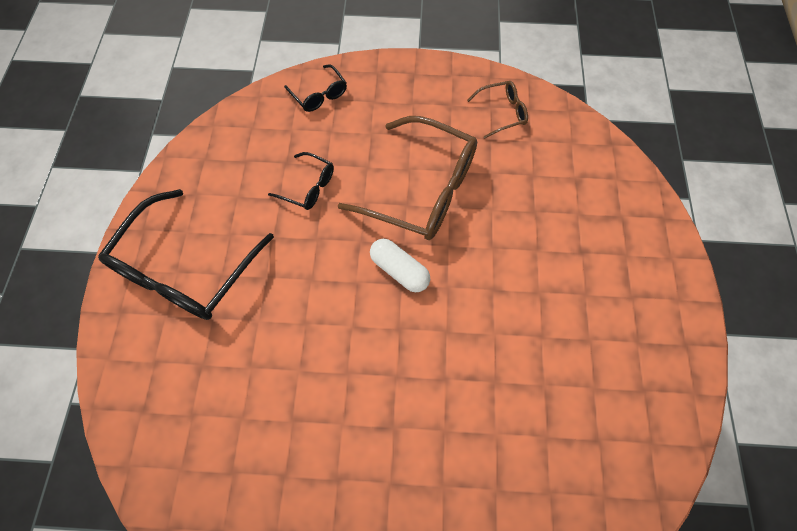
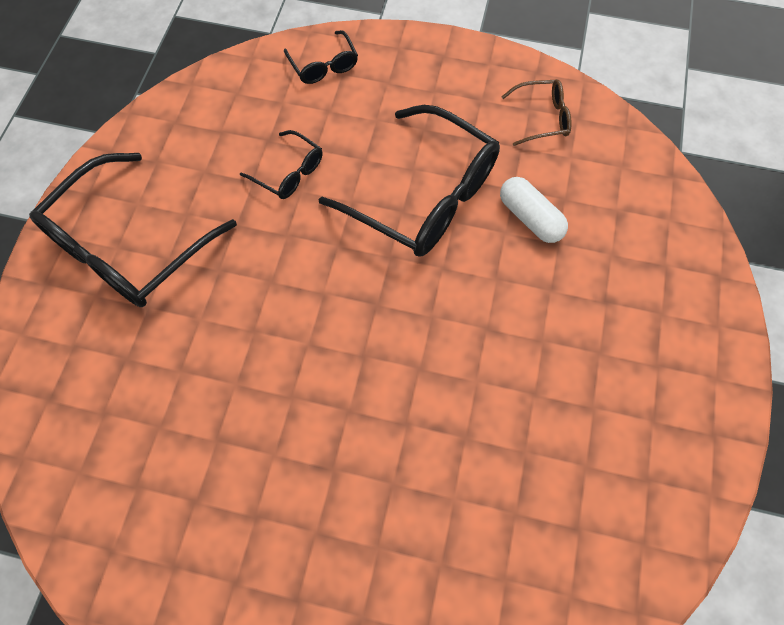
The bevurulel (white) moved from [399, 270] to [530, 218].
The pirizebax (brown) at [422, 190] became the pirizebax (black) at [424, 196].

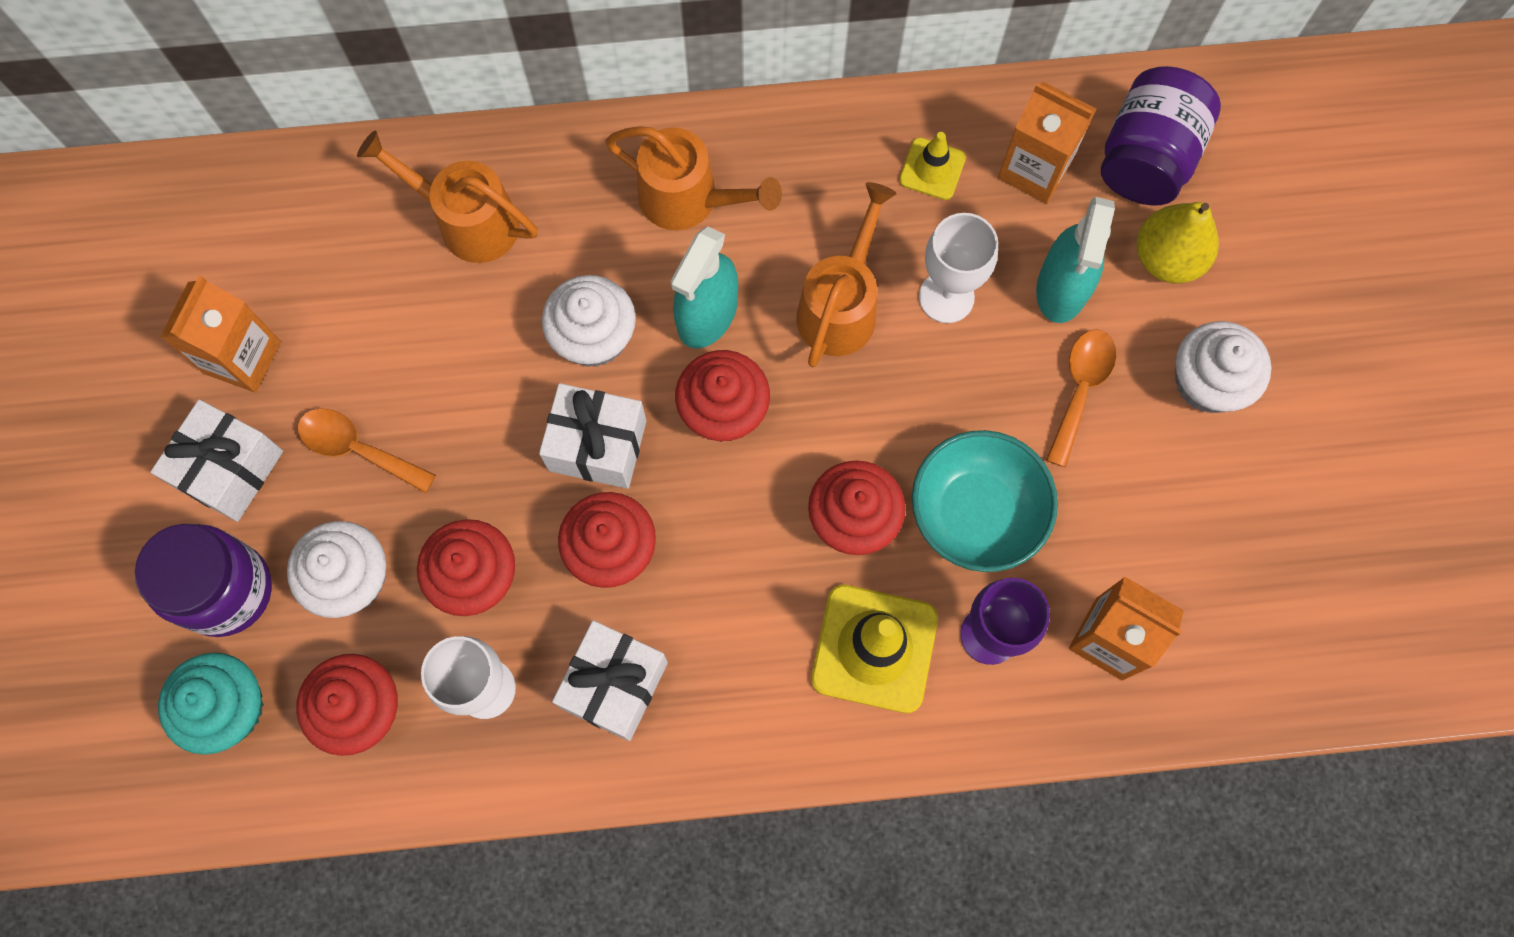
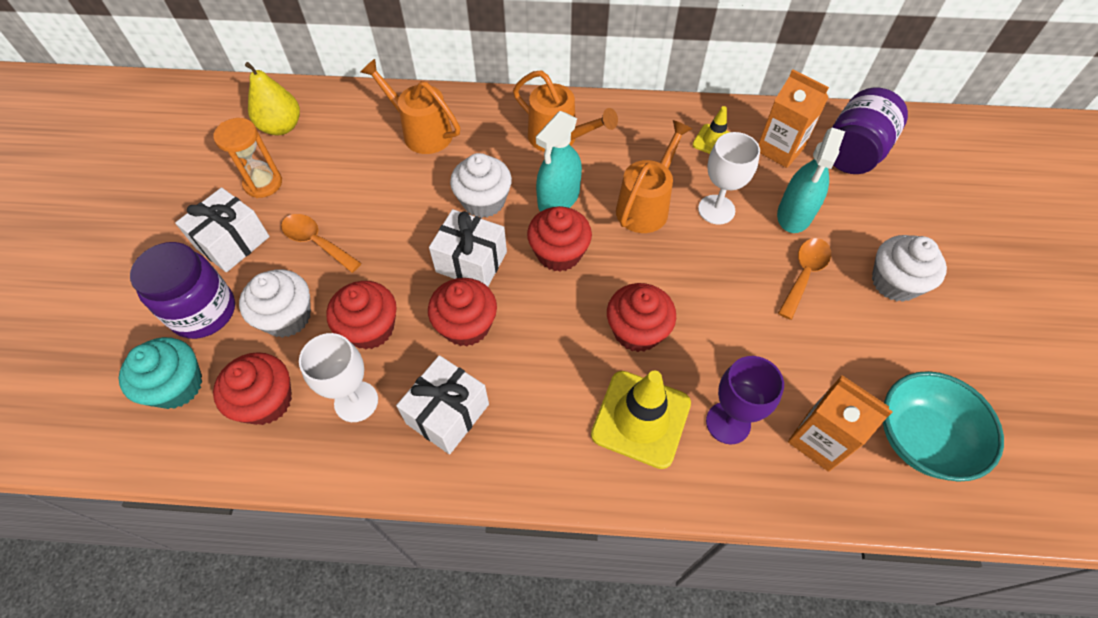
The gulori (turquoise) moved from [976, 513] to [921, 438].
The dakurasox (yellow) moved from [1167, 258] to [281, 127].
The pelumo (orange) at [242, 357] was replaced by the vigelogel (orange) at [263, 183].

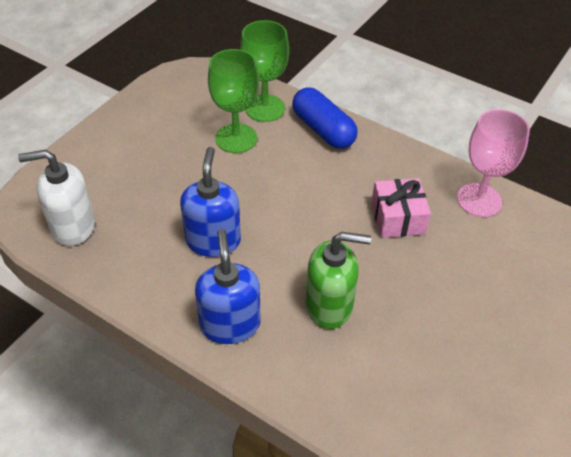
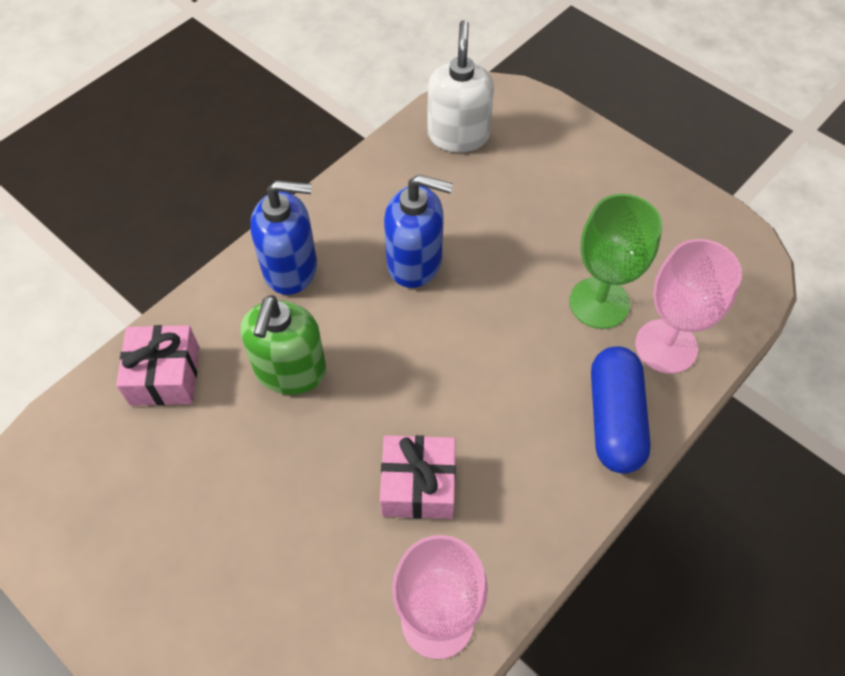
The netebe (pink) at [165, 375] appeared.
The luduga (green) at [265, 108] became the luduga (pink) at [666, 346].
The bevurulel (blue) at [323, 130] turned 60 degrees counterclockwise.

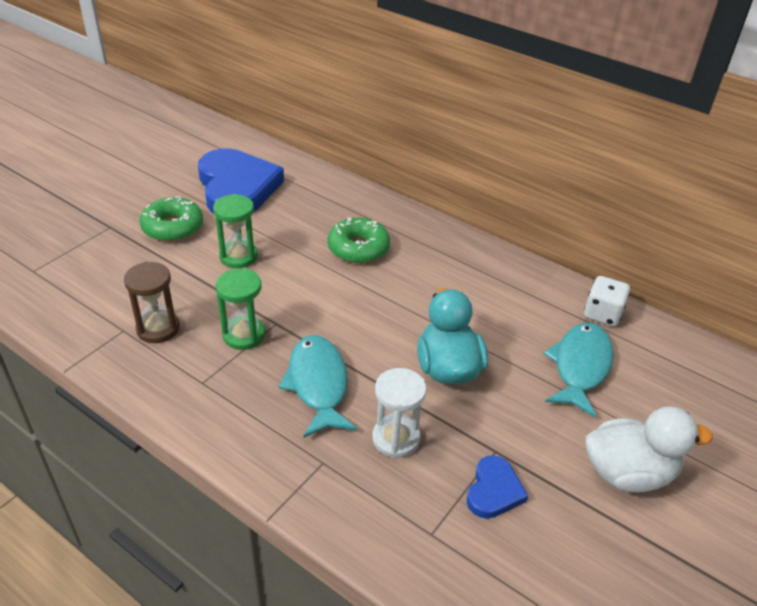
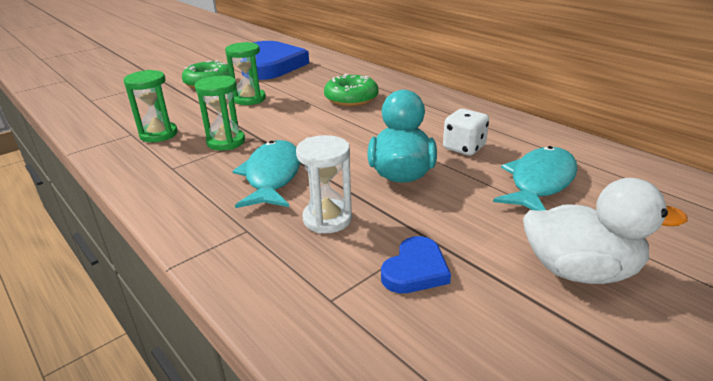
The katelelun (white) moved from [602, 314] to [464, 148].
The vigelogel (brown) at [158, 328] became the vigelogel (green) at [159, 134].

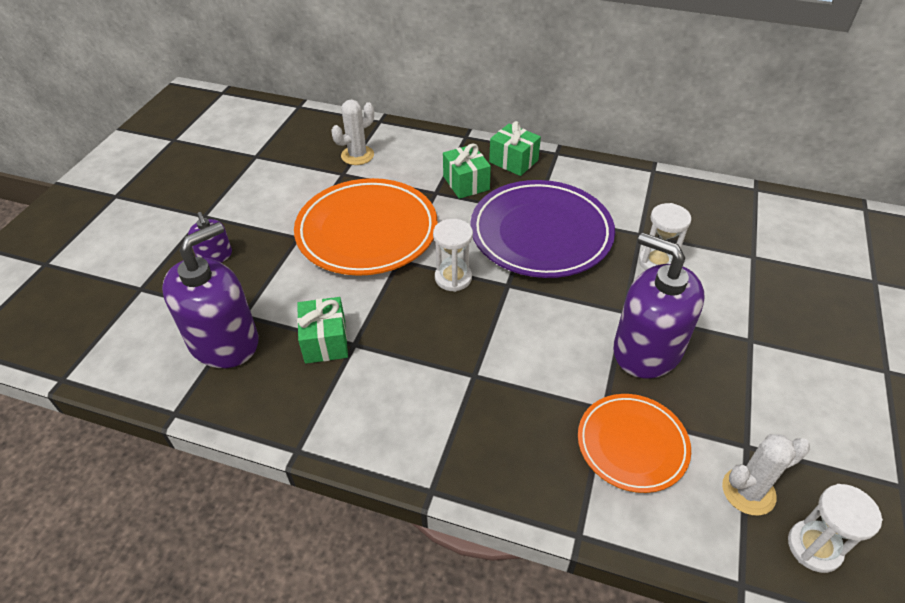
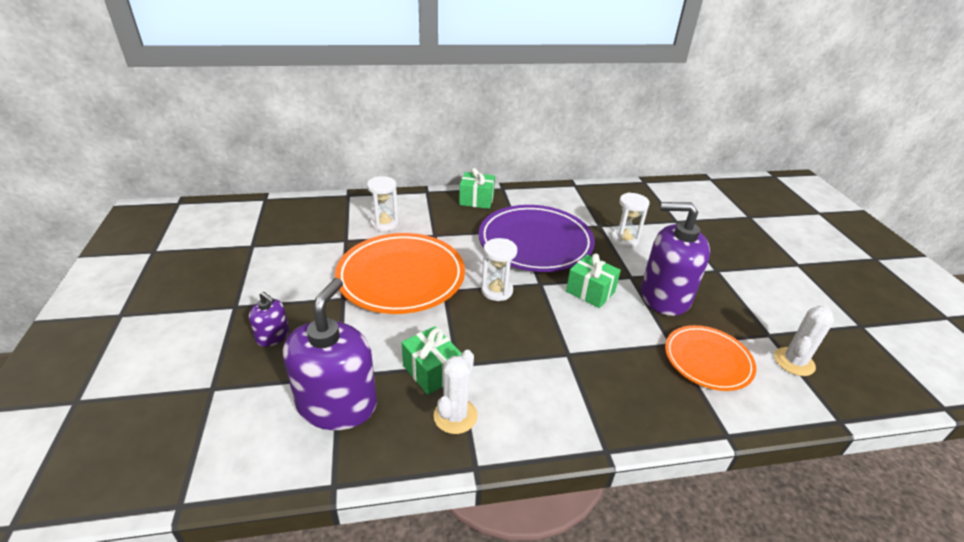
The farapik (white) moved from [357, 155] to [455, 416].
The netebe (green) moved from [466, 183] to [590, 292].
The vigelogel (white) moved from [814, 547] to [384, 224].

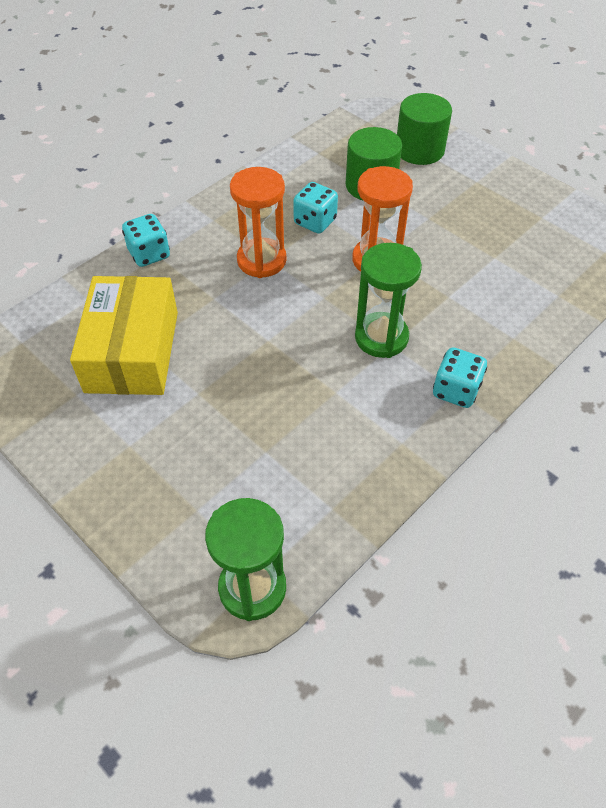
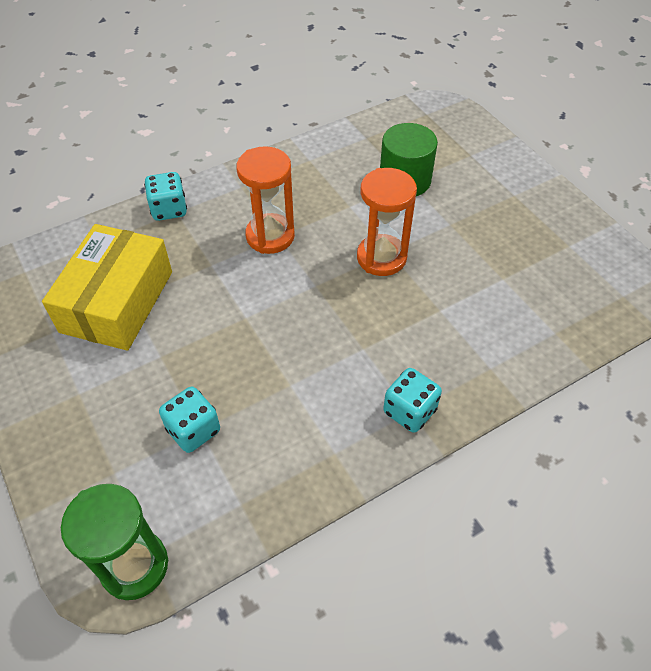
The vigelogel (green) at [381, 337] disappeared.
The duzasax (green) at [419, 150] disappeared.
The katelelun (turquoise) moved from [315, 222] to [193, 430].

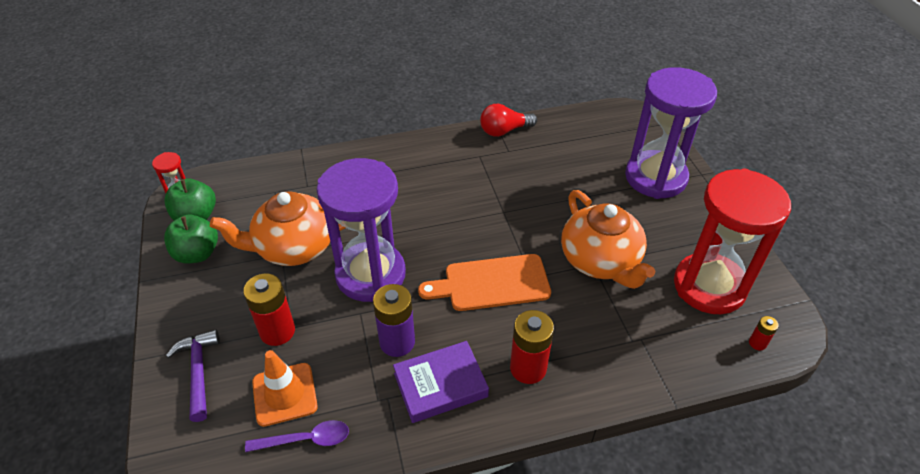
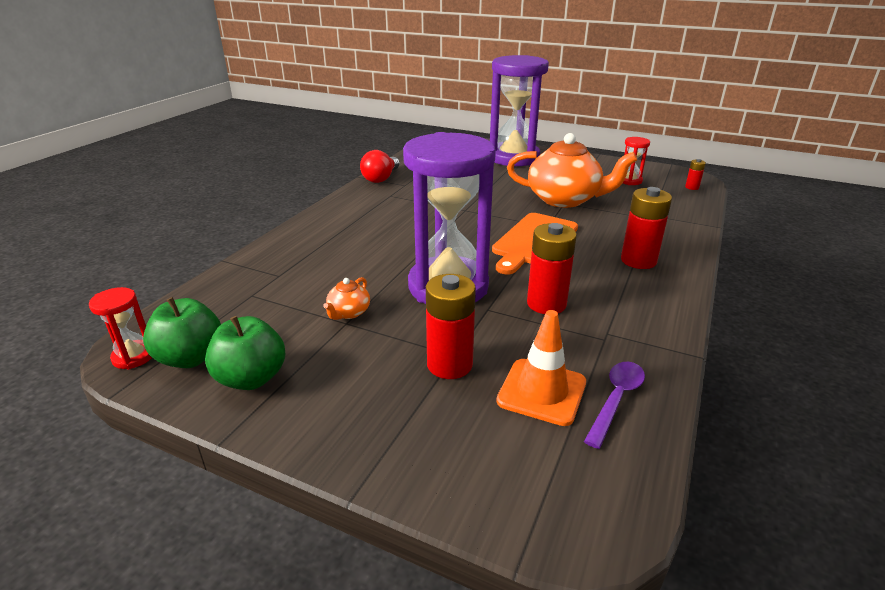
The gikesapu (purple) at [199, 372] disappeared.
The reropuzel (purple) at [440, 385] disappeared.
The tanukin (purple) at [397, 342] became the tanukin (red) at [546, 304].
The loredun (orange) at [293, 247] changed to 0.42 times the size.
The vigelogel (red) at [709, 286] changed to 0.41 times the size.

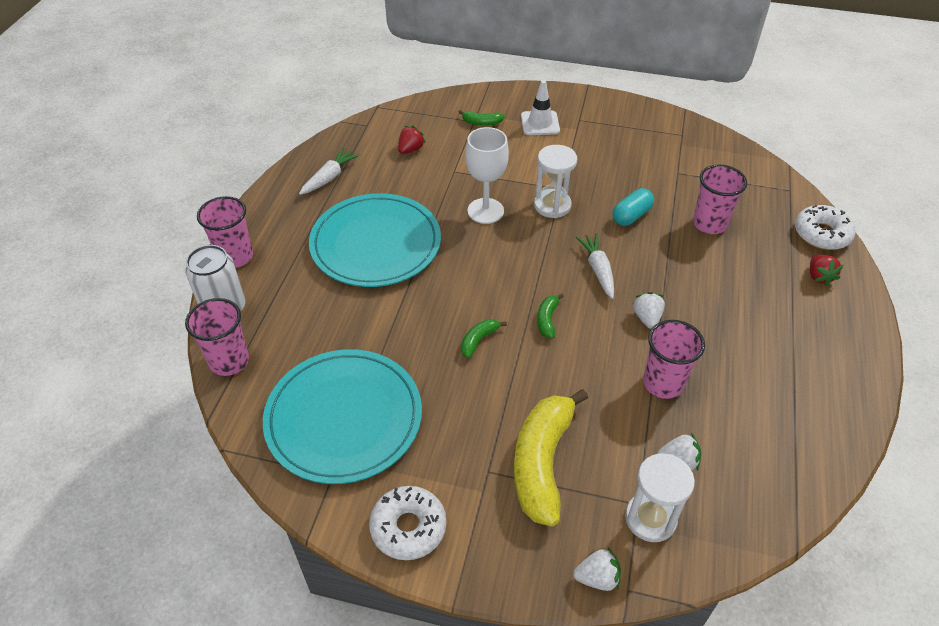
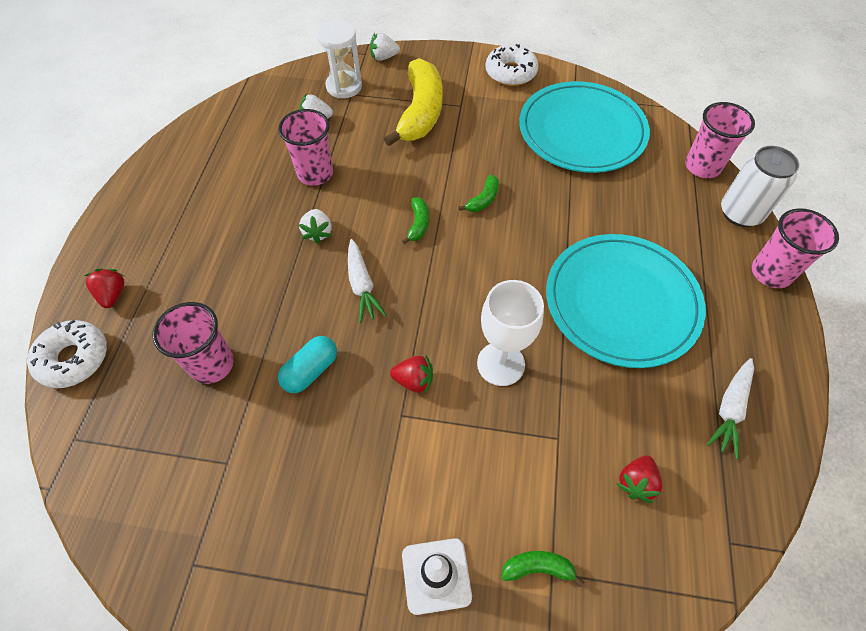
The vigelogel (white) at [552, 205] was replaced by the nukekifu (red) at [414, 380].

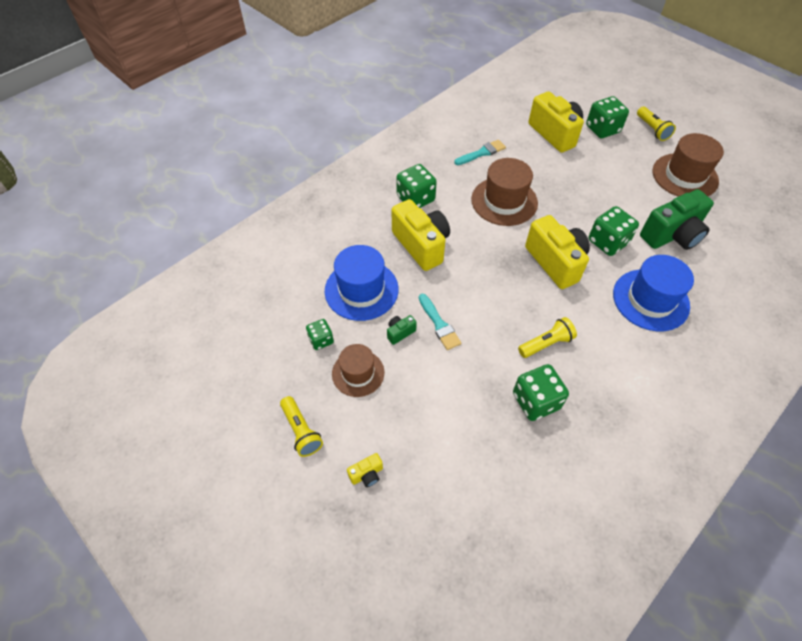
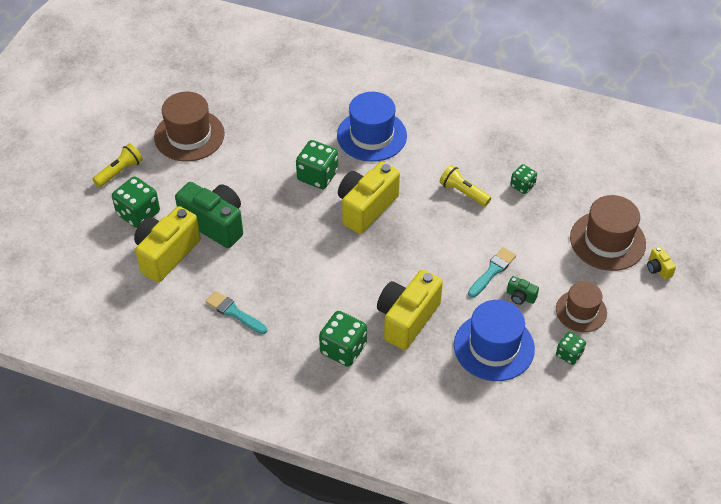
The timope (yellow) at [301, 431] disappeared.
The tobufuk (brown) moved from [504, 201] to [607, 241].
The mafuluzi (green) moved from [672, 235] to [215, 224].
The mafuluzi (yellow) at [367, 474] turned 150 degrees counterclockwise.
The katelelun (green) at [535, 401] changed to 0.59 times the size.

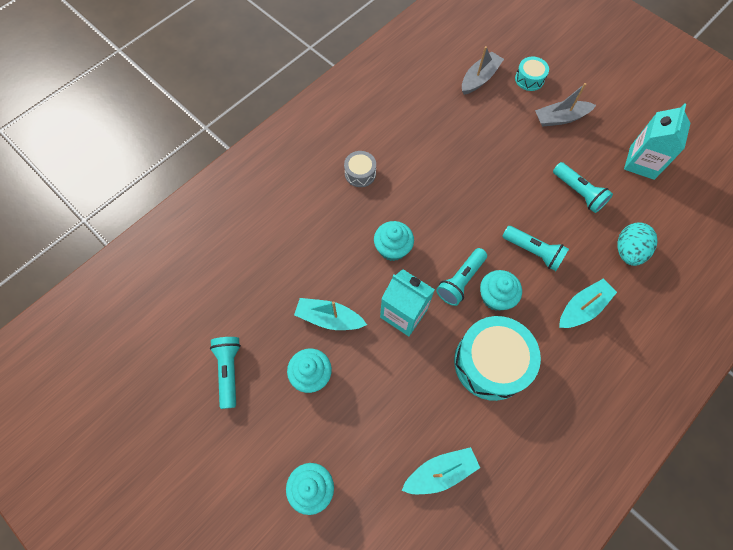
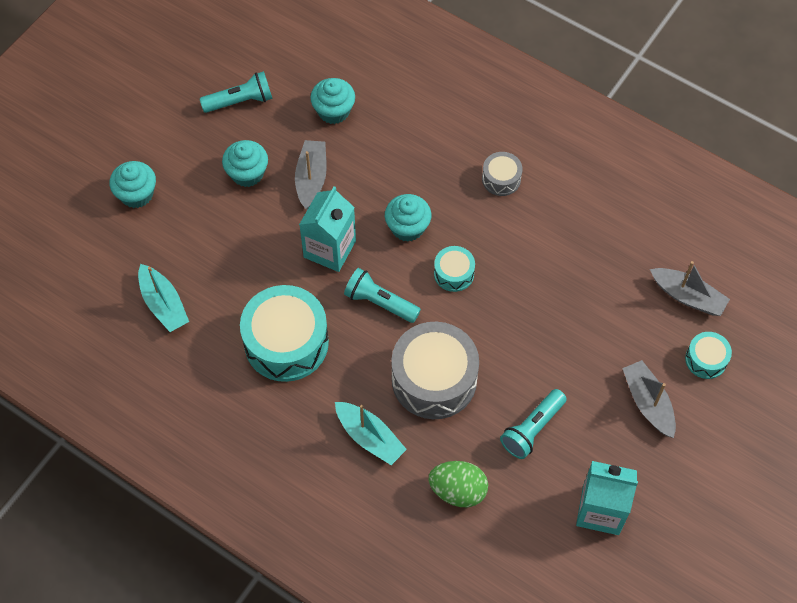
The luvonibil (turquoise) at [454, 273] appeared.
The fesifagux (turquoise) moved from [495, 297] to [333, 111].
The timope (turquoise) at [533, 252] was replaced by the luvonibil (grey) at [434, 379].
The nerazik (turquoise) at [329, 318] became the nerazik (grey) at [311, 178].
The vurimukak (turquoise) at [628, 251] became the vurimukak (green) at [458, 491].

